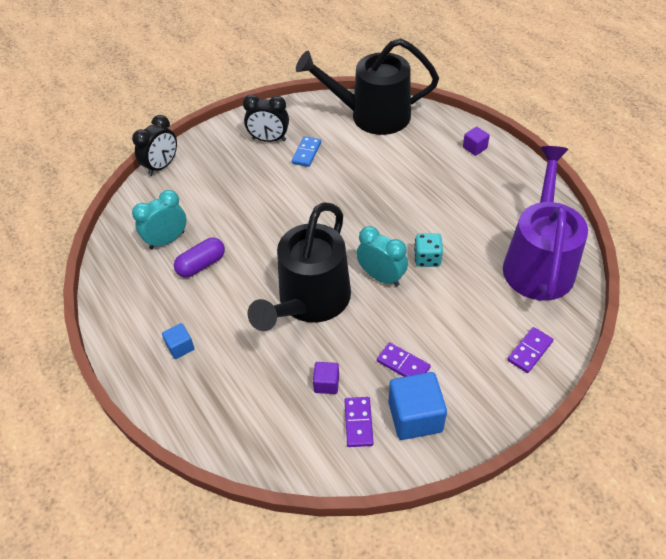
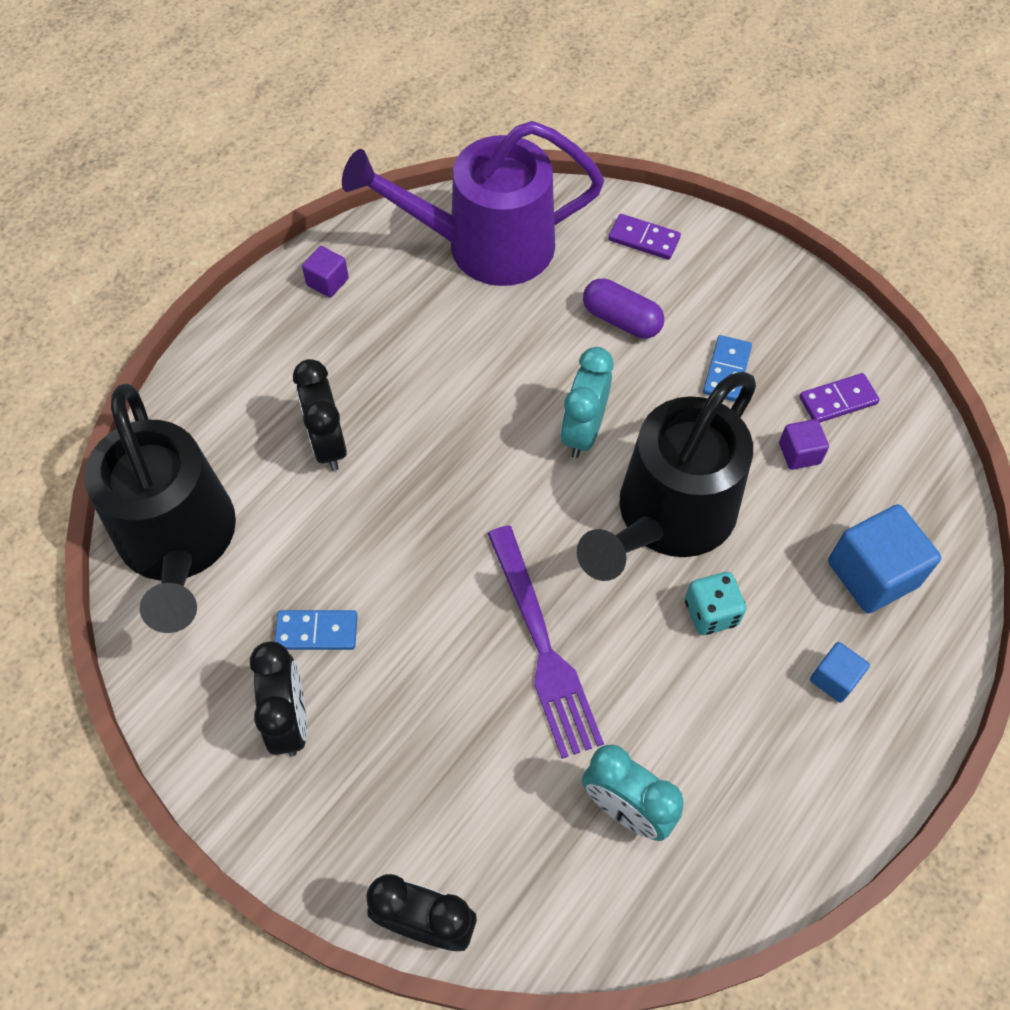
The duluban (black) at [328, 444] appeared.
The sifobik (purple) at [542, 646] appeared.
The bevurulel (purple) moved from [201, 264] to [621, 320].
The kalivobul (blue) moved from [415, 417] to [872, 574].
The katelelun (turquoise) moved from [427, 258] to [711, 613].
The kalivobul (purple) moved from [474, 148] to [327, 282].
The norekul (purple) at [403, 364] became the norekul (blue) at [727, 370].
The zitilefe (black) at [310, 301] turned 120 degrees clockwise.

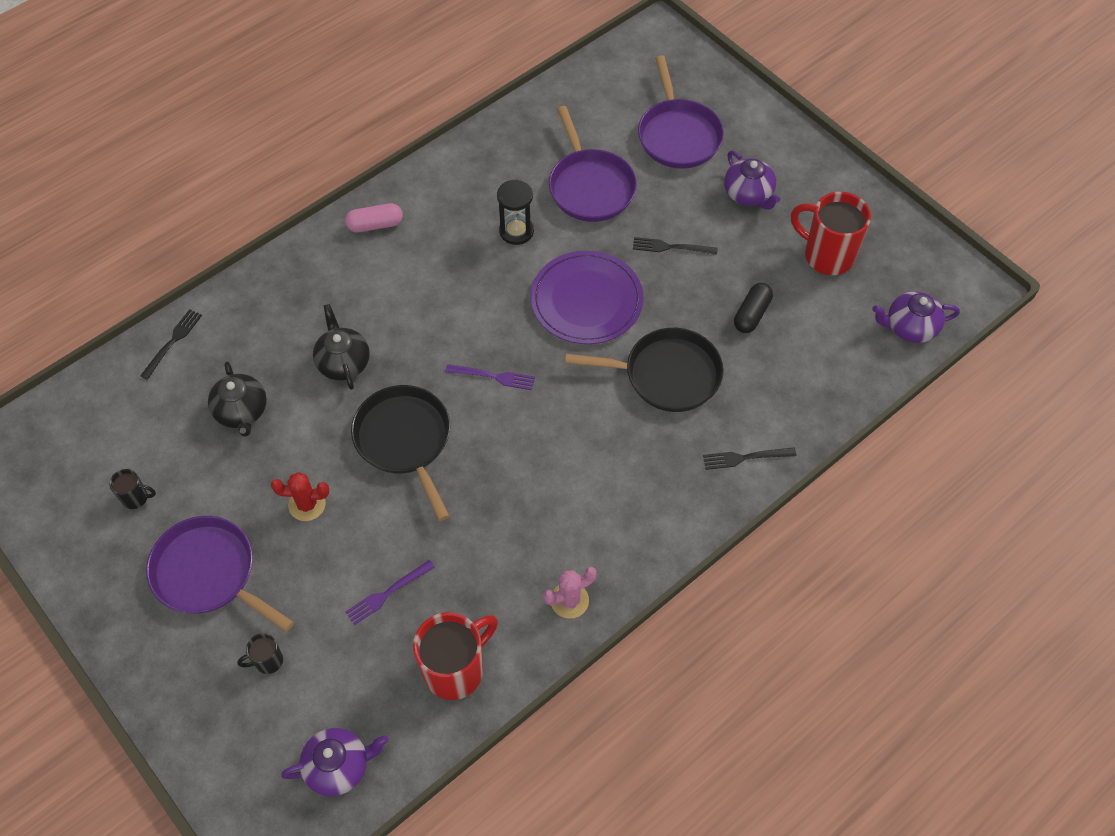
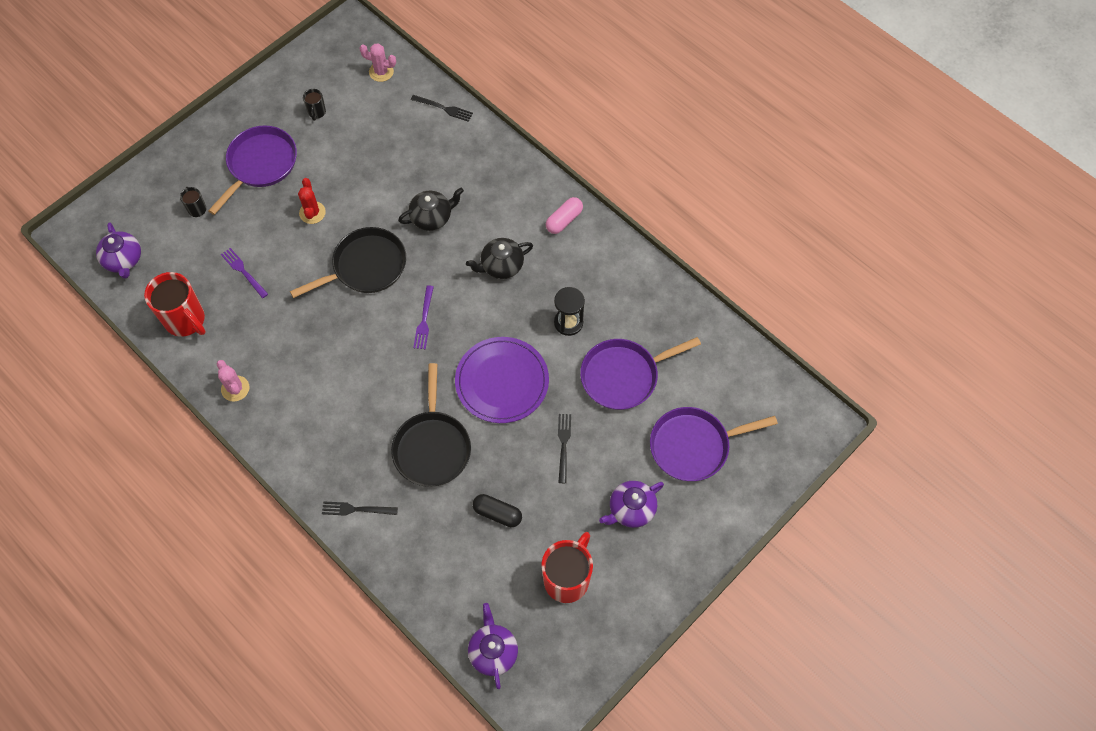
The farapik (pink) at [381, 72] appeared.
The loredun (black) moved from [242, 412] to [501, 266].
The bevurulel (pink) at [375, 225] turned 60 degrees clockwise.
The sifobik (black) at [744, 458] turned 75 degrees counterclockwise.

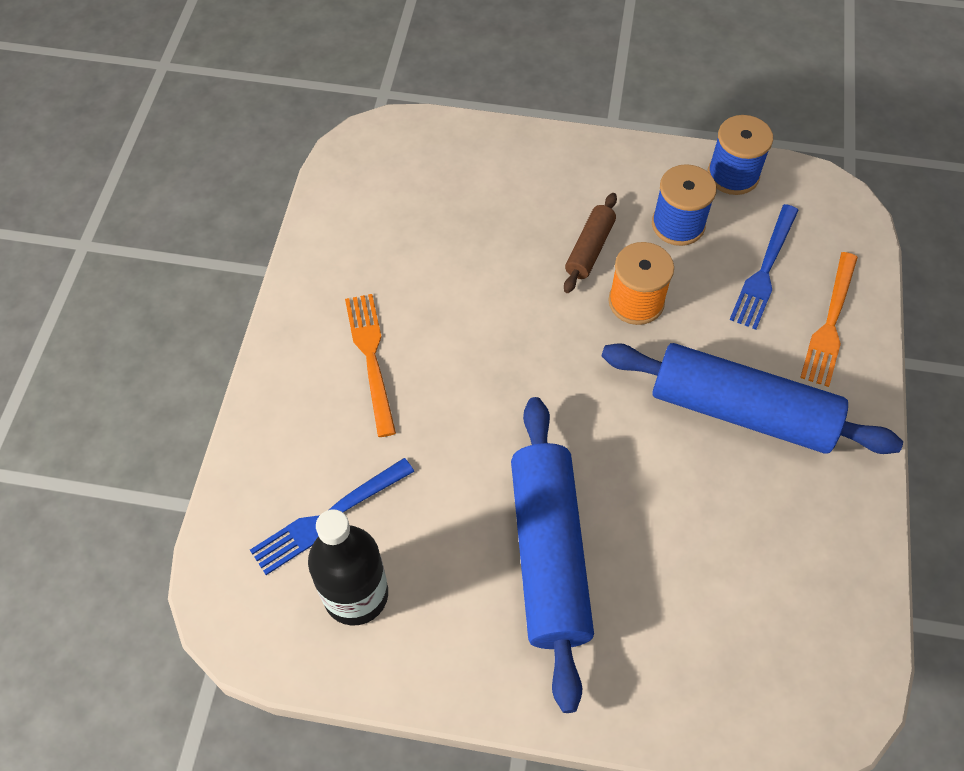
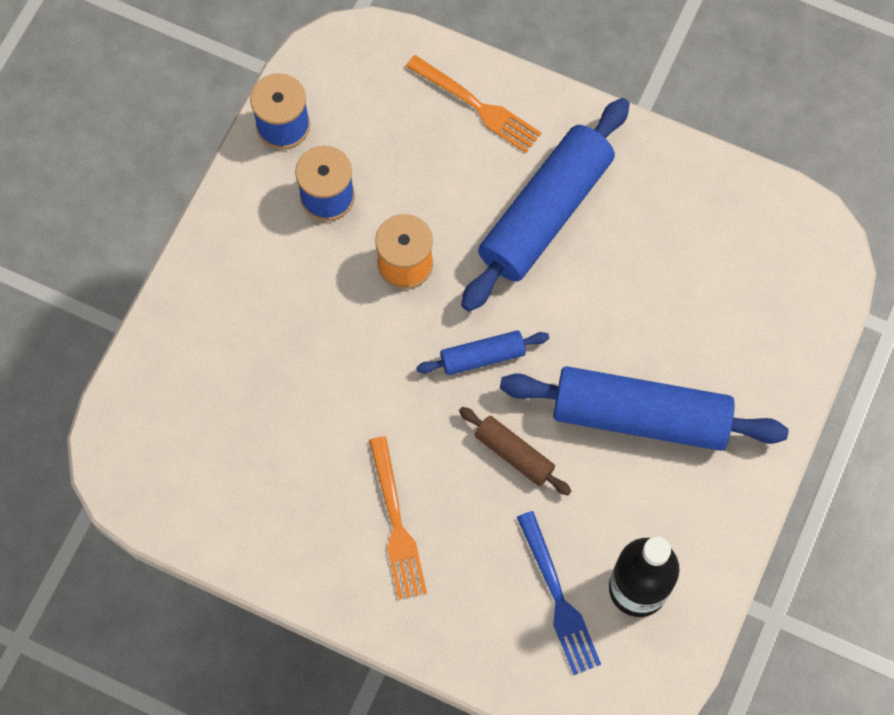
The sifobik (blue) at [764, 271] disappeared.
The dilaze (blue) at [482, 356] appeared.
The dilaze (brown) moved from [589, 249] to [514, 454].
The sifobik (orange) at [370, 357] turned 105 degrees counterclockwise.

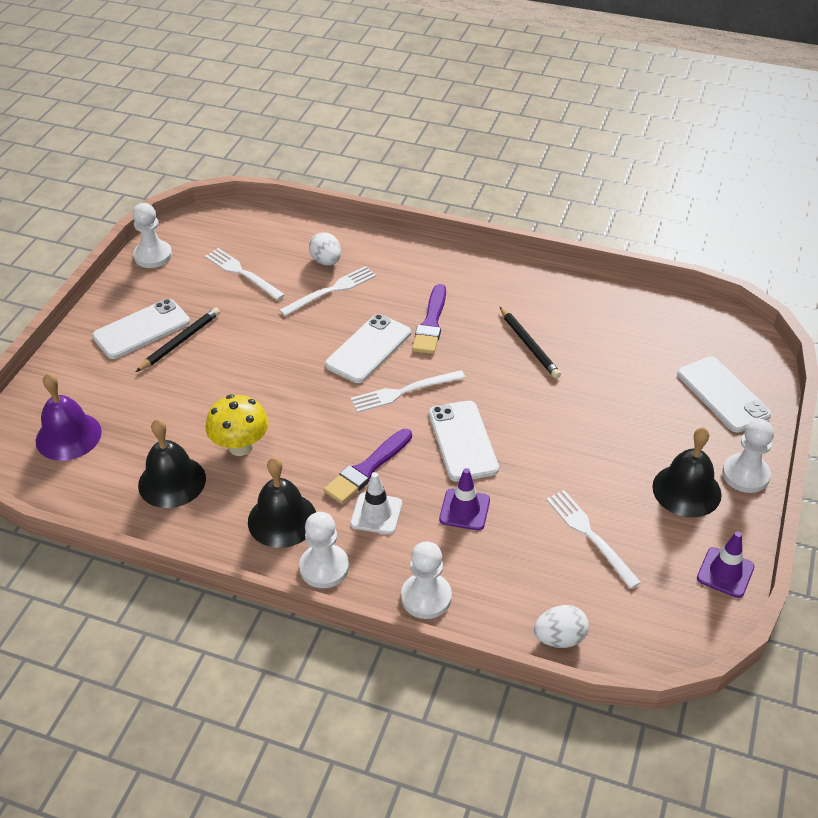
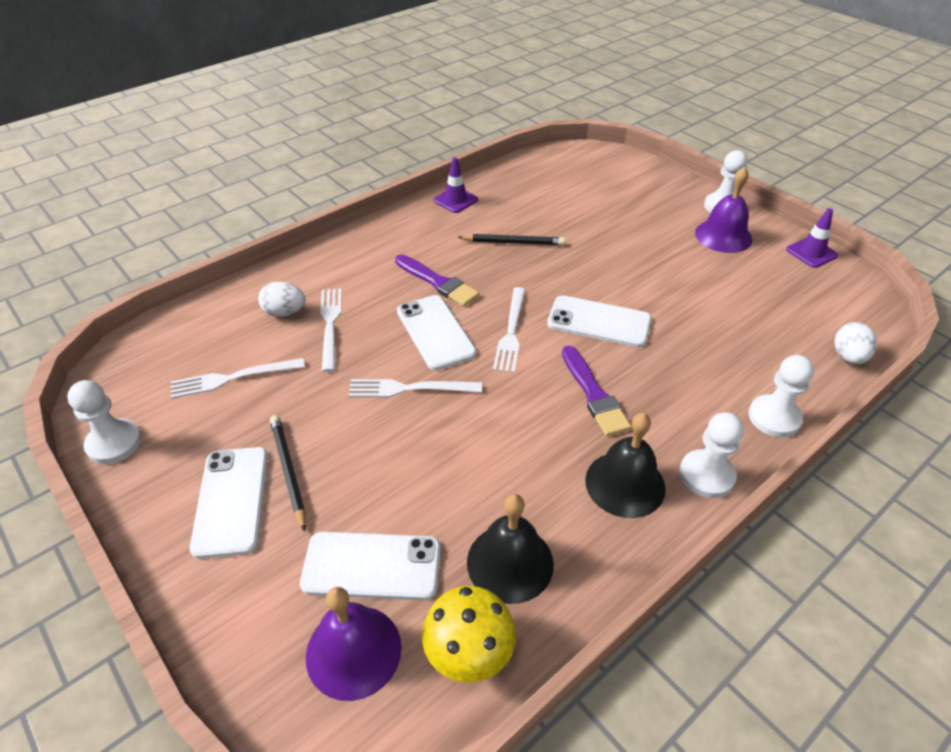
The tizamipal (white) at [376, 514] disappeared.
The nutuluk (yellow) moved from [240, 446] to [469, 654].
The tizamipal (purple) moved from [464, 510] to [455, 200].
The sifobik (white) moved from [590, 535] to [410, 388].
The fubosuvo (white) moved from [722, 394] to [372, 566].
The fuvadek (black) at [686, 490] became the fuvadek (purple) at [723, 236].

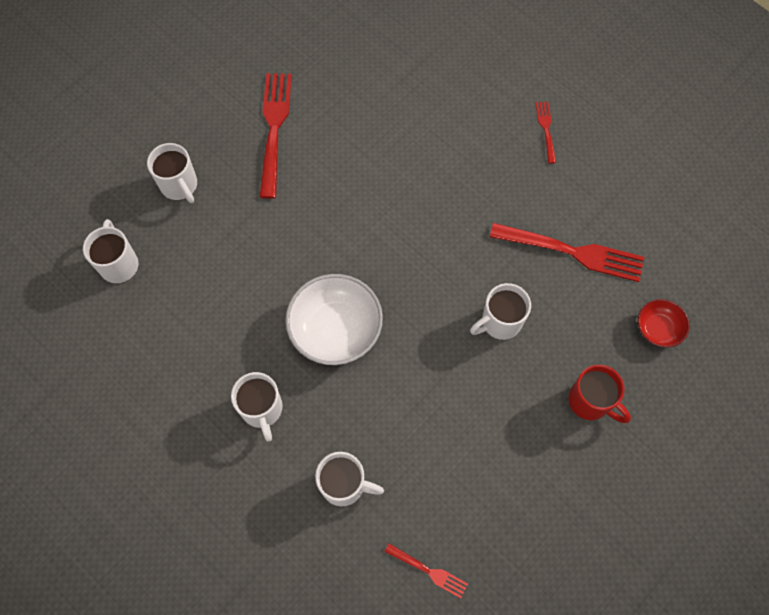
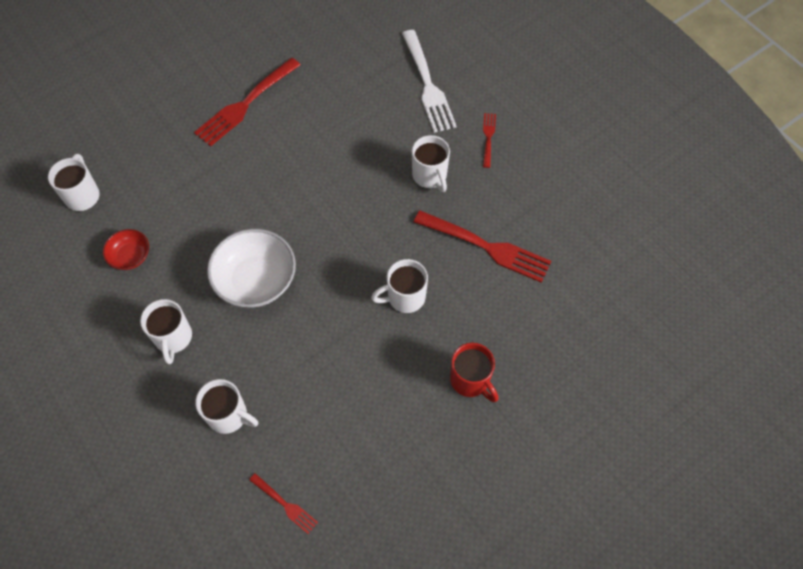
The sifobik (white) at [427, 84] appeared.
The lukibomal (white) moved from [179, 186] to [430, 176].
The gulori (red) moved from [658, 328] to [130, 256].
The sifobik (red) at [274, 130] turned 150 degrees counterclockwise.

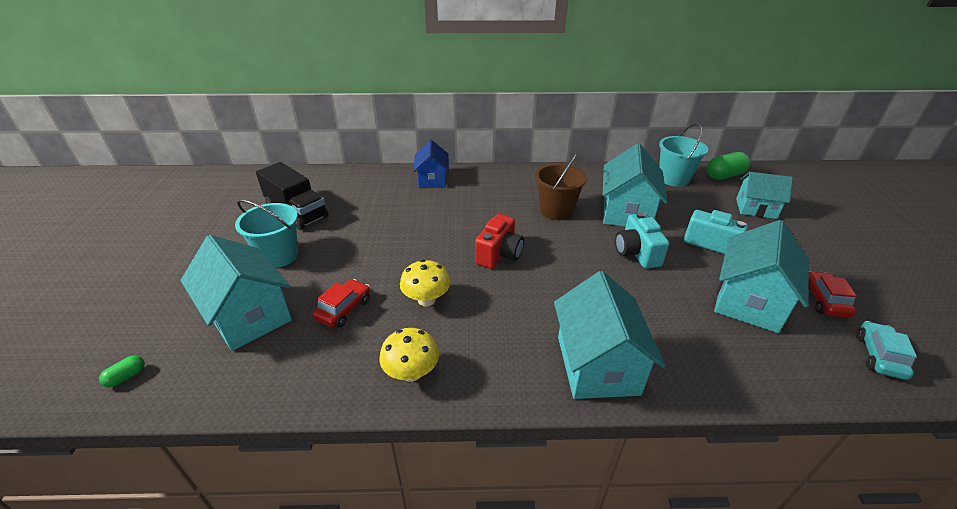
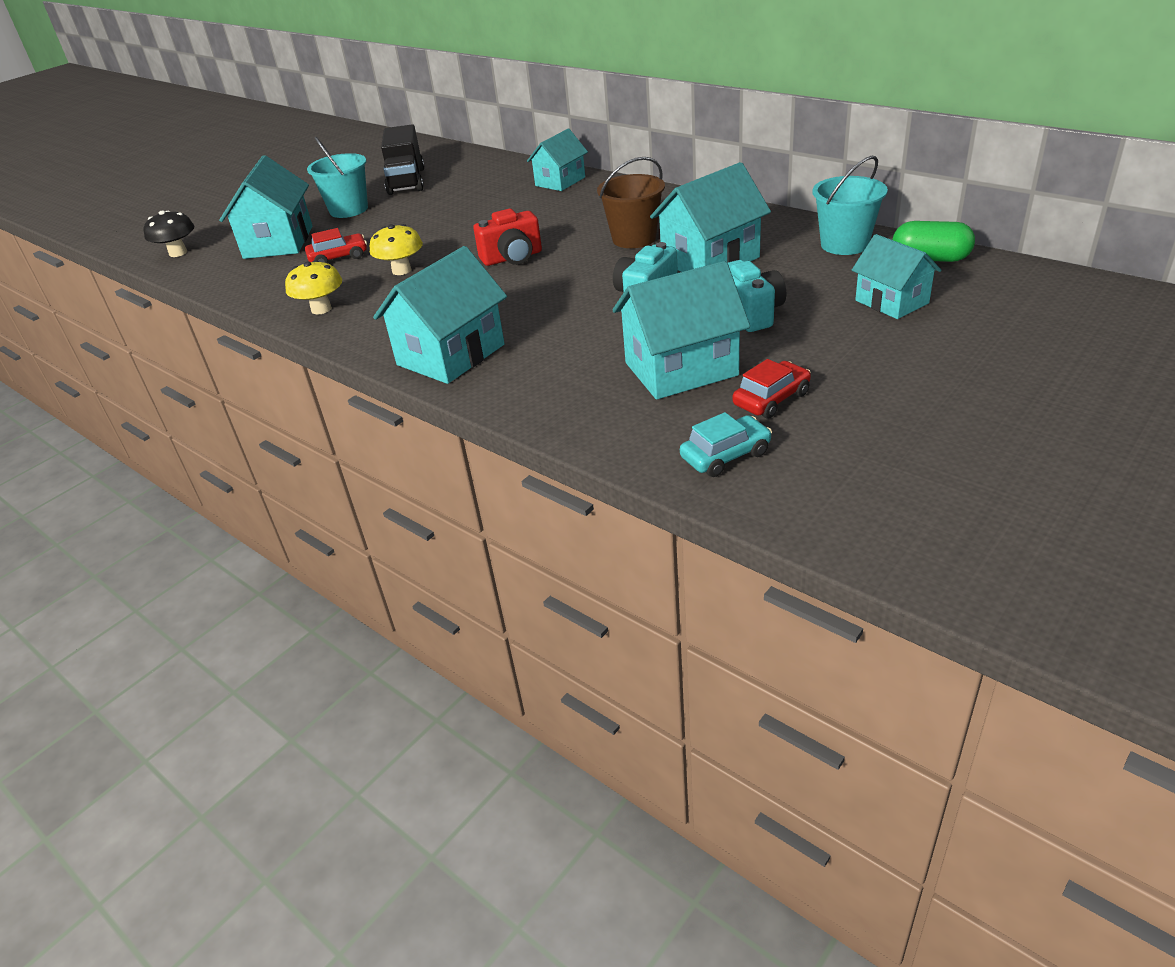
The bevurulel (green) at [126, 377] was replaced by the nutuluk (black) at [178, 253].
The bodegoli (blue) at [432, 180] became the bodegoli (turquoise) at [560, 181].

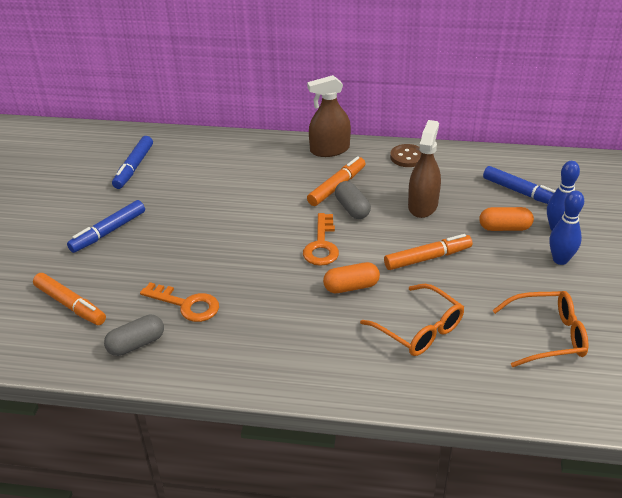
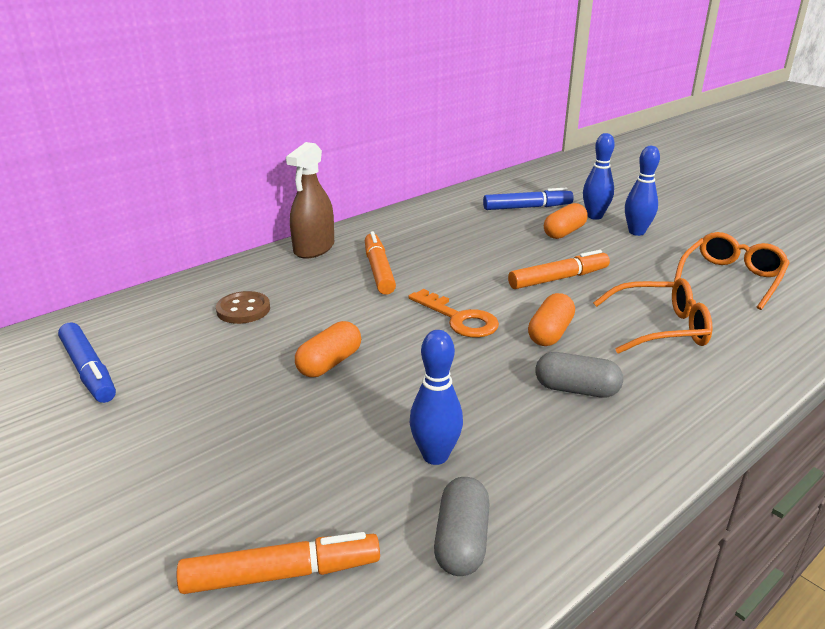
The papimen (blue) at [108, 232] disappeared.
The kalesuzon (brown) at [422, 205] disappeared.
The bevurulel (orange) at [329, 363] appeared.
The bevurulel (grey) moved from [352, 208] to [576, 389].
The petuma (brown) moved from [407, 157] to [243, 310].
The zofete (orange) at [186, 305] was replaced by the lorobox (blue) at [435, 456].
The papimen (orange) at [427, 258] turned 45 degrees clockwise.

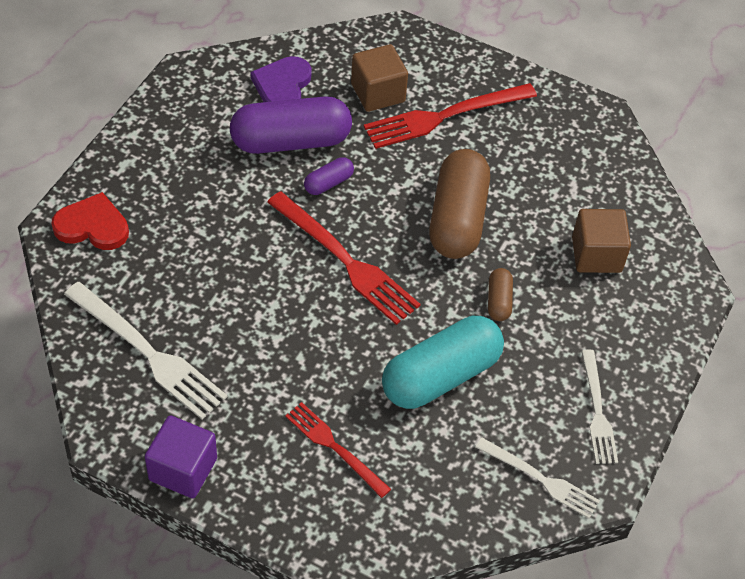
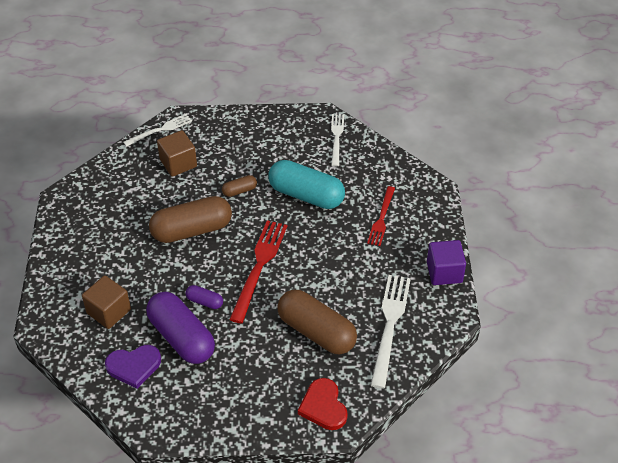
The sifobik (red) at [444, 116] disappeared.
The bevurulel (brown) at [316, 332] appeared.
The sifobik (white) moved from [597, 411] to [160, 130].

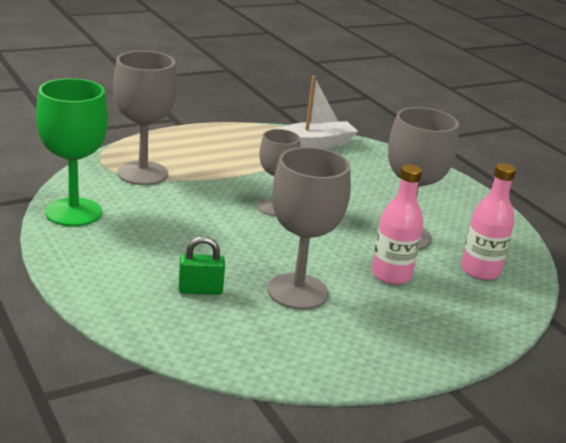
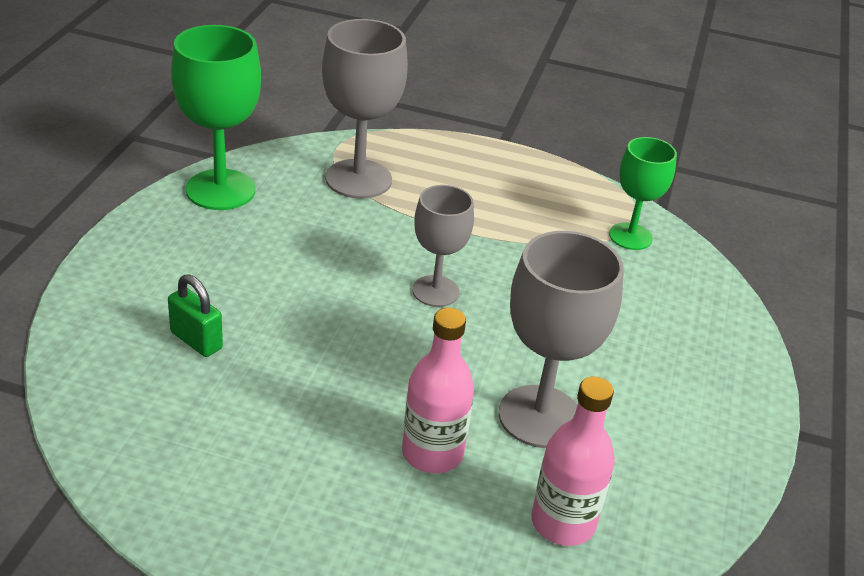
The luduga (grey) at [297, 292] disappeared.
The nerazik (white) at [314, 144] was replaced by the luduga (green) at [630, 236].

